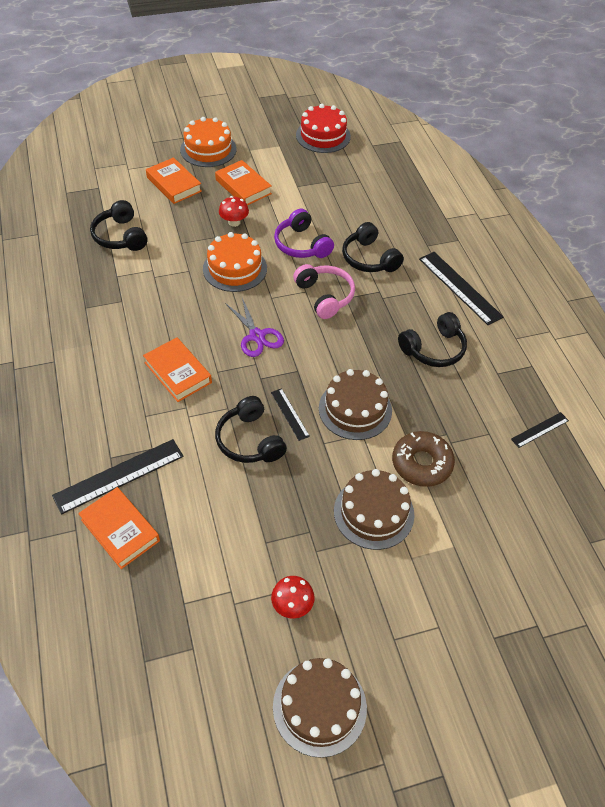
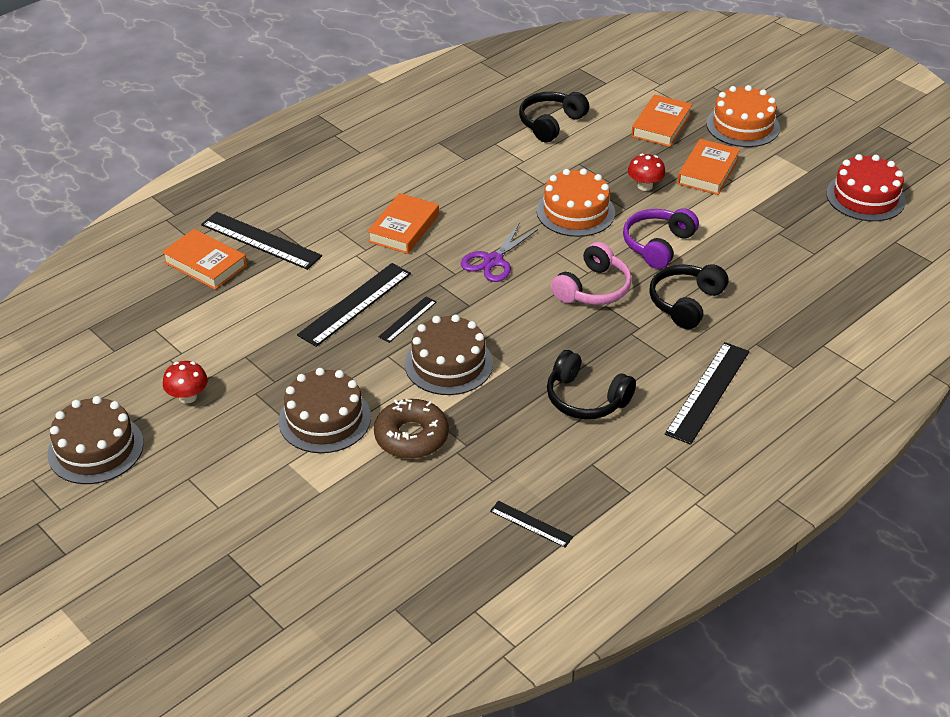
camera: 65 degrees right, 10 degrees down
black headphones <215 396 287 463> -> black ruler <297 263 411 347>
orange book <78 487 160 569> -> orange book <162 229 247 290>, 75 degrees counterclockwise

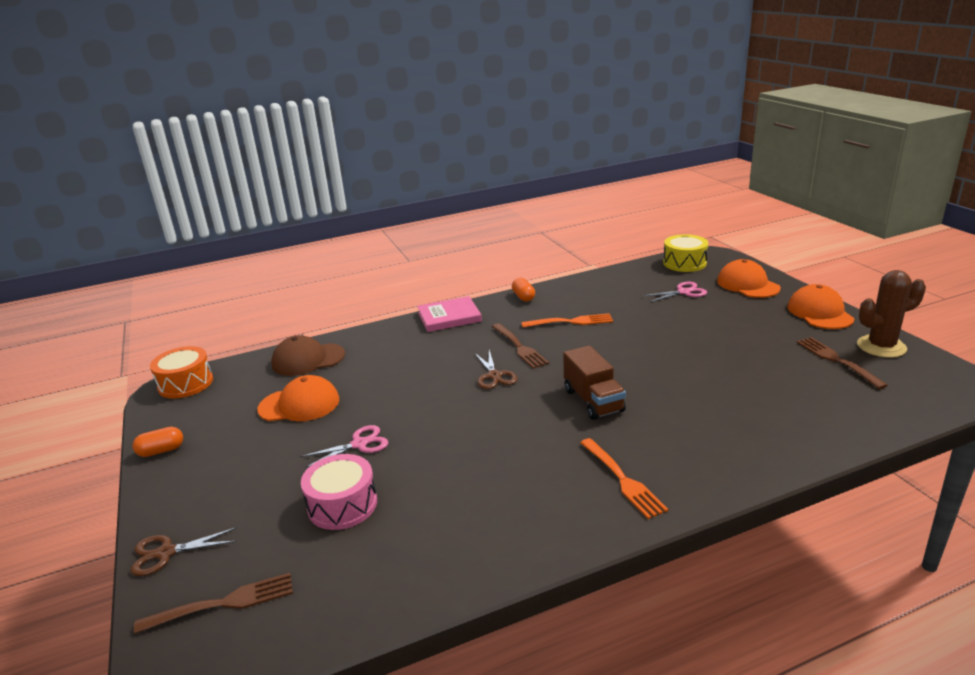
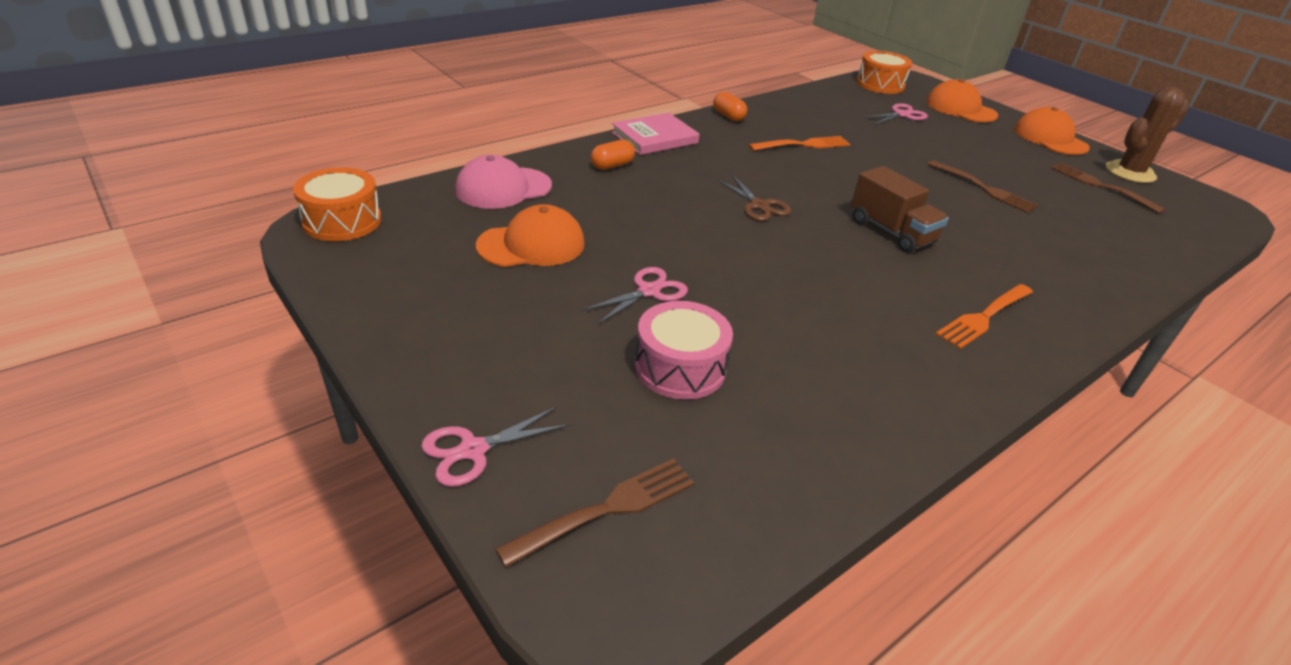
camera: 20 degrees left, 10 degrees up
orange capsule <132 427 183 457> -> orange capsule <591 140 635 170>, moved
brown fork <492 323 549 369> -> brown fork <927 160 1039 213>, moved
brown scissors <130 527 237 576> -> pink scissors <421 407 570 487>
brown cap <271 335 345 376> -> pink cap <455 155 552 209>
yellow drum <663 234 709 272> -> orange drum <857 51 912 94>
orange fork <580 438 668 519> -> orange fork <935 284 1033 349>, 90 degrees clockwise

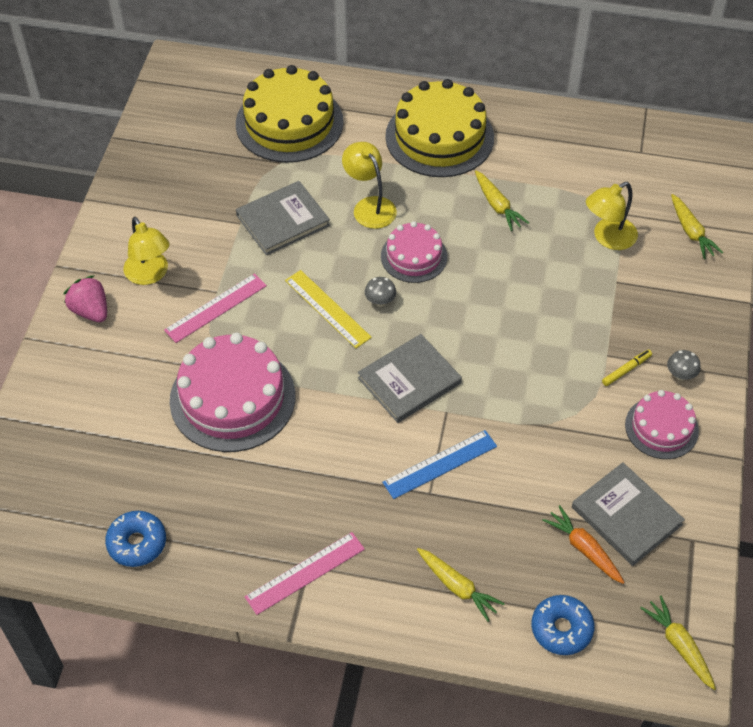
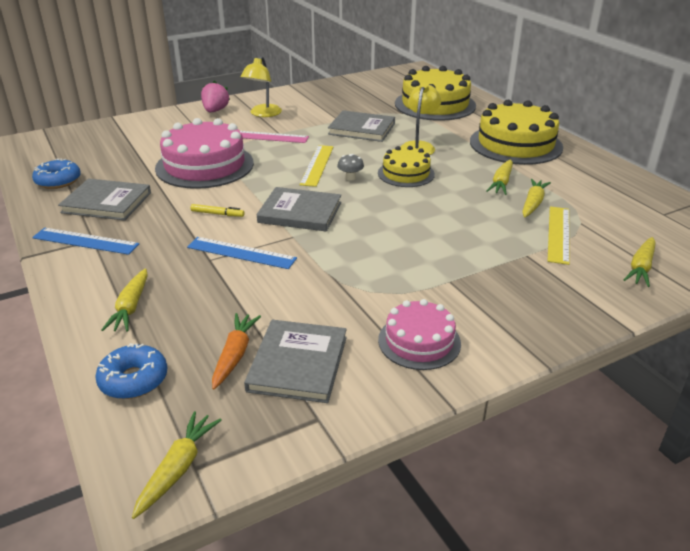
camera: 50 degrees right, 20 degrees down
grey mushroom <667 350 701 381> -> none
none -> grey book <58 178 151 221>
none -> yellow carrot <522 179 551 217>
yellow marker <602 350 652 386> -> yellow marker <190 204 244 217>, moved
yellow lamp <586 182 638 250> -> yellow ruler <548 206 570 265>
pink ruler <245 532 365 615> -> blue ruler <32 228 139 255>
pink cake <381 221 447 283> -> yellow cake <378 146 435 187>

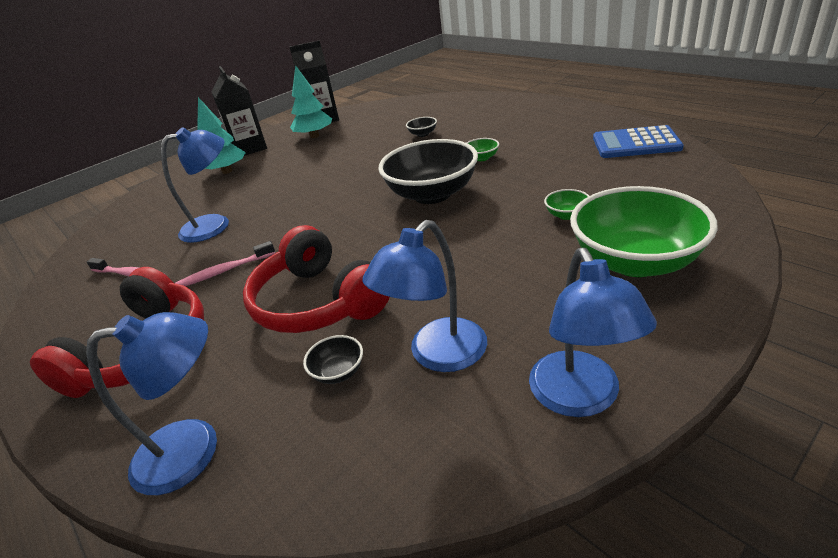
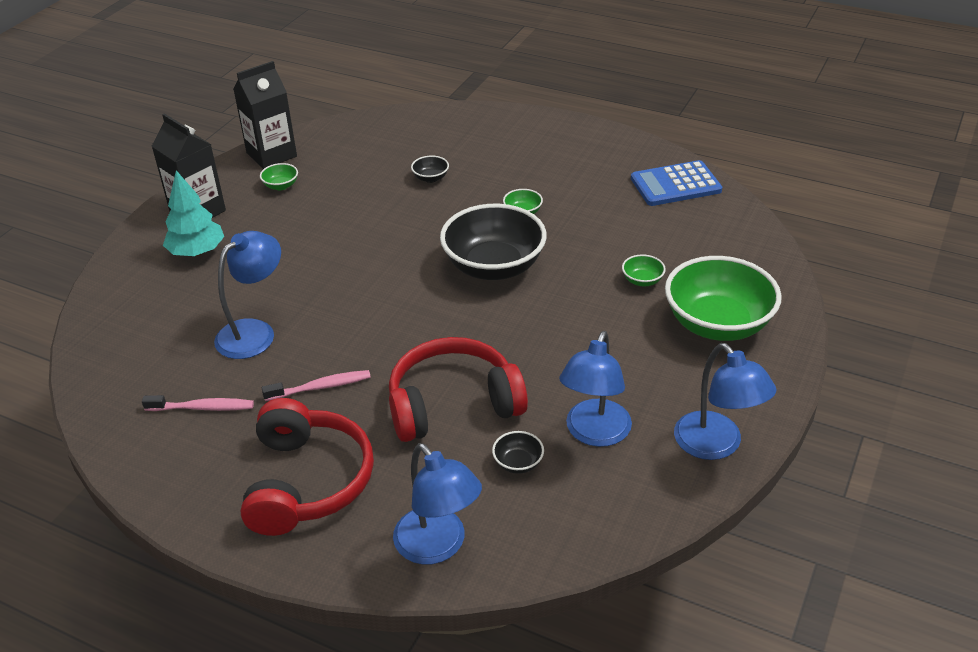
camera: 25 degrees left, 5 degrees up
turquoise tree <290 65 332 138> -> green bowl <260 163 298 190>
blue lamp <86 312 217 495> -> blue lamp <393 443 482 564>, 90 degrees clockwise
pink toothbrush <175 241 275 286> -> pink toothbrush <262 370 371 401>, 150 degrees counterclockwise
red headphones <243 225 390 333> -> red headphones <389 337 528 442>, 135 degrees clockwise

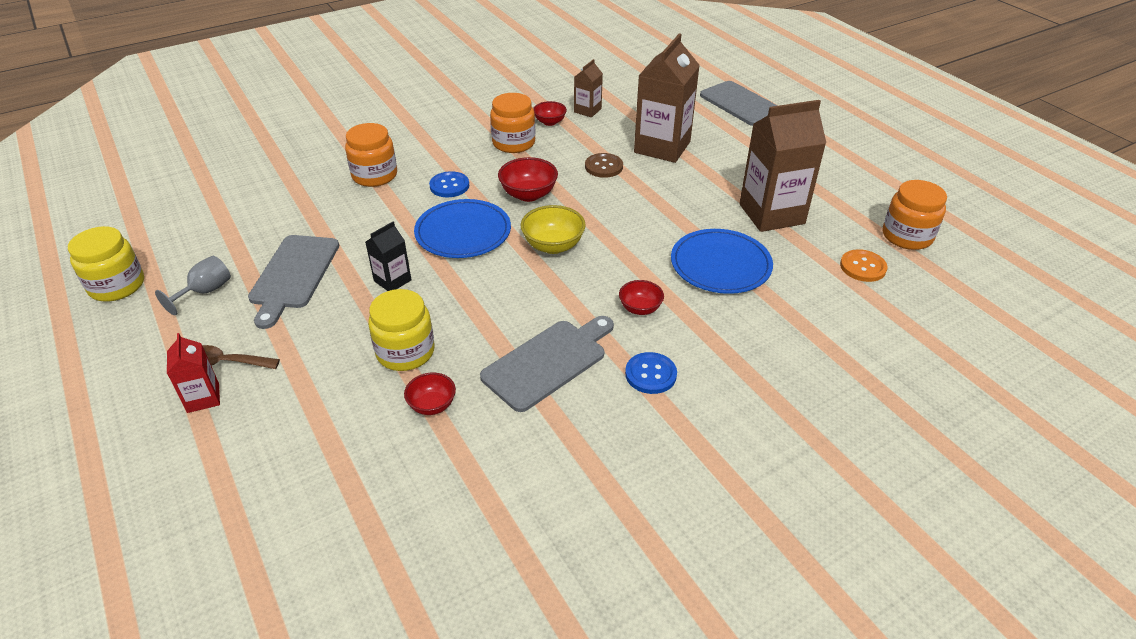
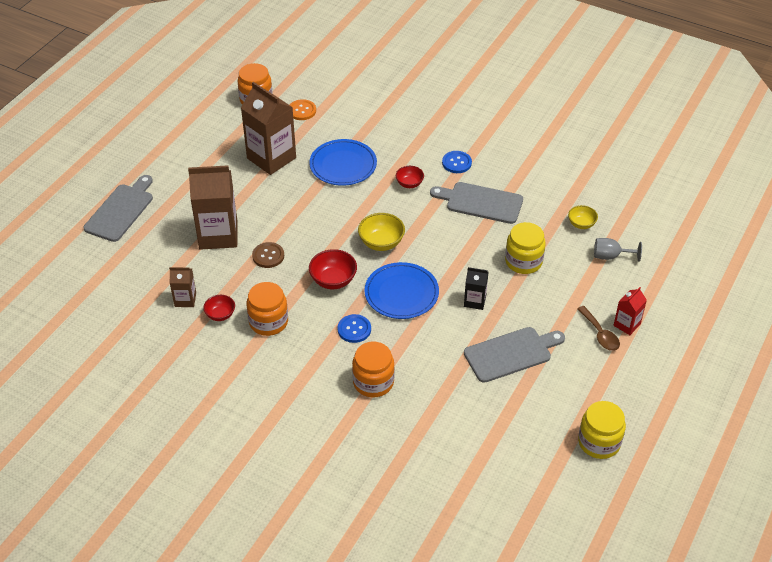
camera: 120 degrees left, 5 degrees up
red bowl <404 373 456 415> -> none
none -> yellow bowl <568 205 598 229>
grey goblet <155 256 231 315> -> grey goblet <594 238 642 262>, moved

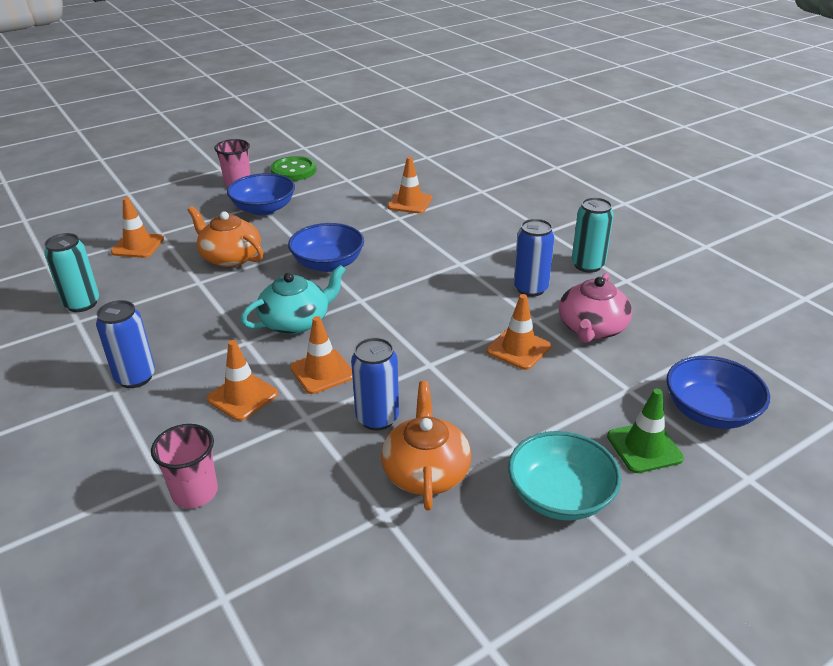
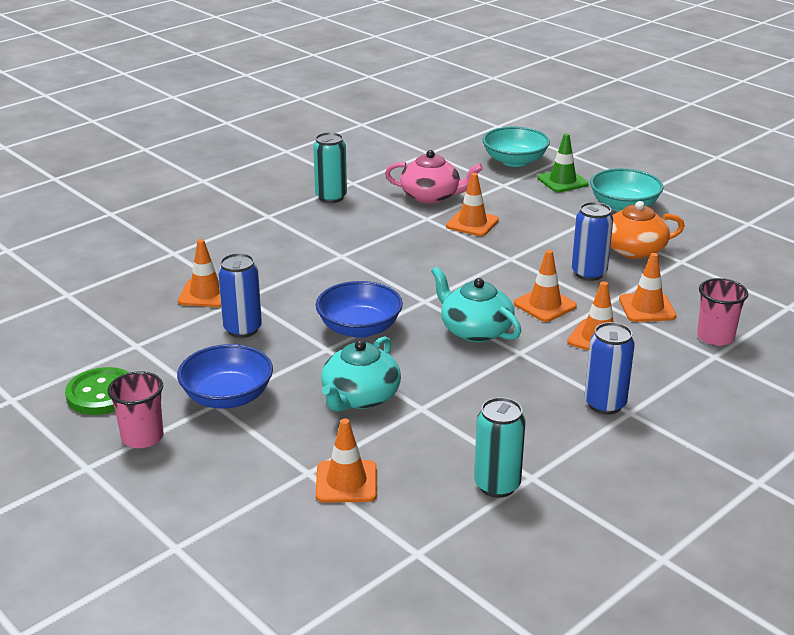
camera: 100 degrees left, 5 degrees down
none -> orange traffic cone <619 253 676 322>
blue can <514 219 555 297> -> blue can <218 253 262 338>, moved
orange teapot <188 206 263 267> -> turquoise teapot <321 336 401 412>
blue bowl <666 356 770 429> -> turquoise bowl <482 127 550 167>

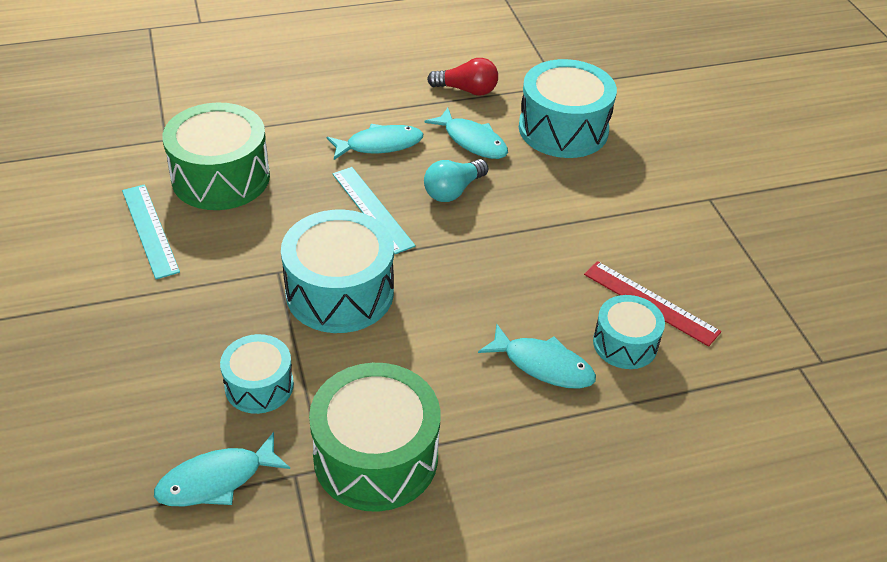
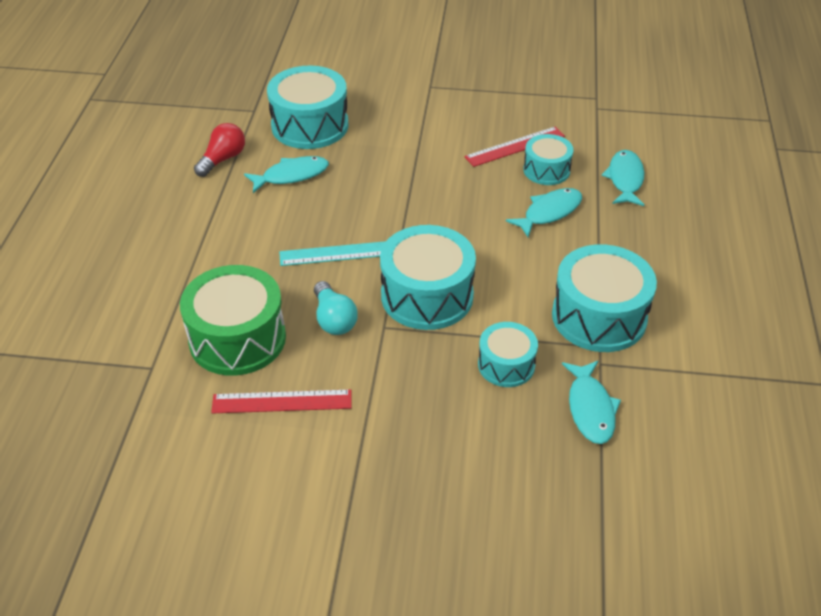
camera: 65 degrees left, 0 degrees up
turquoise fish <327 124 423 160> -> turquoise fish <602 150 644 206>, moved
turquoise light bulb <424 159 488 202> -> turquoise light bulb <314 281 358 335>, moved
turquoise ruler <122 184 180 279> -> red ruler <211 389 352 414>
green drum <309 363 441 512> -> turquoise drum <552 244 657 352>

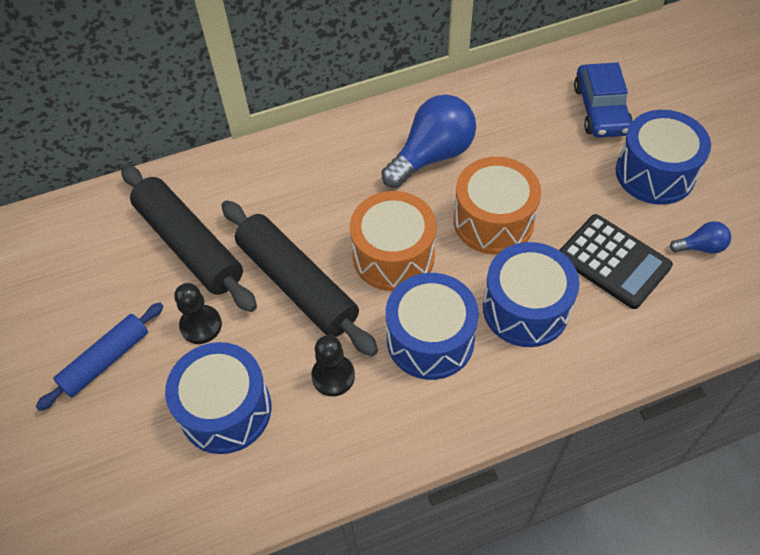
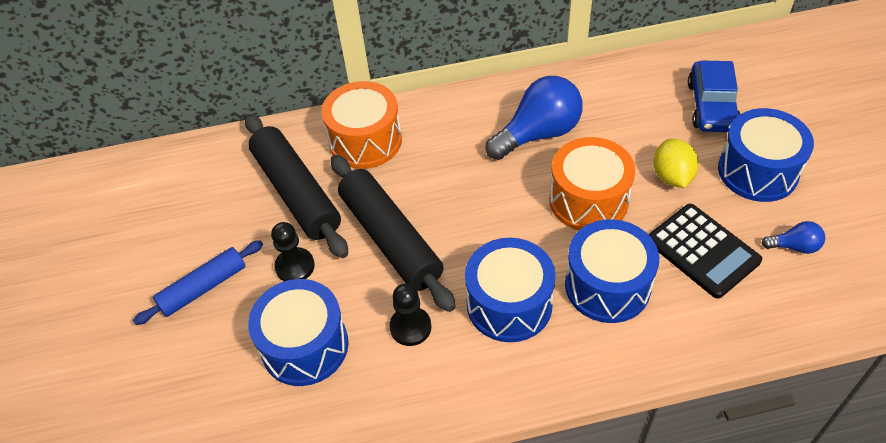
camera: 10 degrees right, 5 degrees down
none -> yellow lemon <653 139 699 188>
orange drum <350 191 436 291> -> orange drum <322 81 402 169>, moved

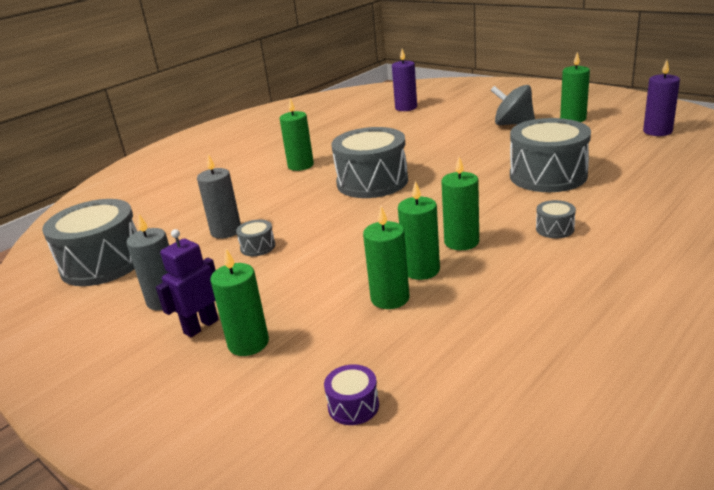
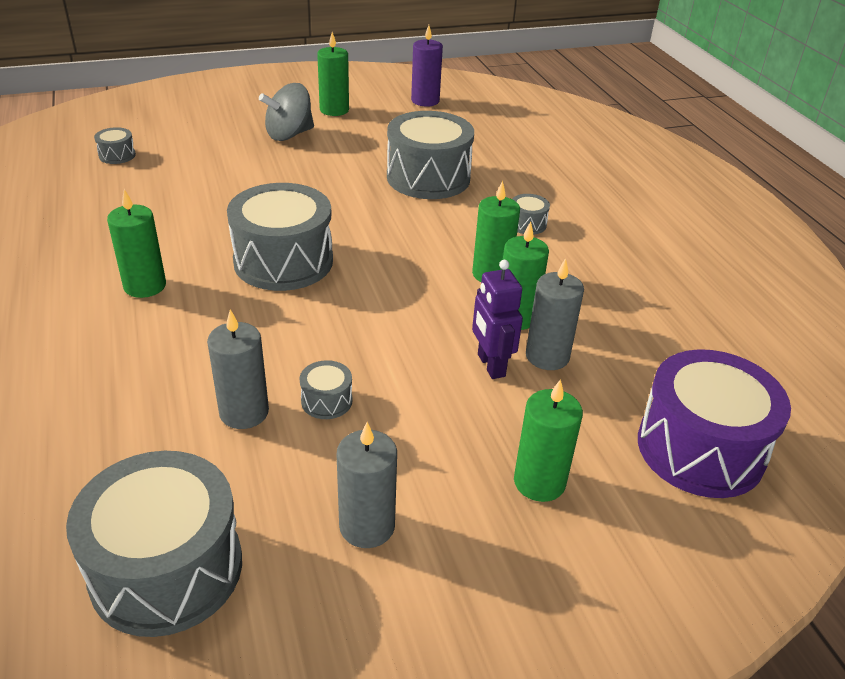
camera: 65 degrees left, 10 degrees up
purple robot <156 229 219 337> -> purple robot <472 260 523 379>, moved
purple candle <392 49 417 111> -> grey drum <94 127 136 164>
green candle <363 206 410 309> -> grey candle <526 258 584 370>
purple drum <324 364 379 425> -> purple drum <638 349 791 498>, x2.36

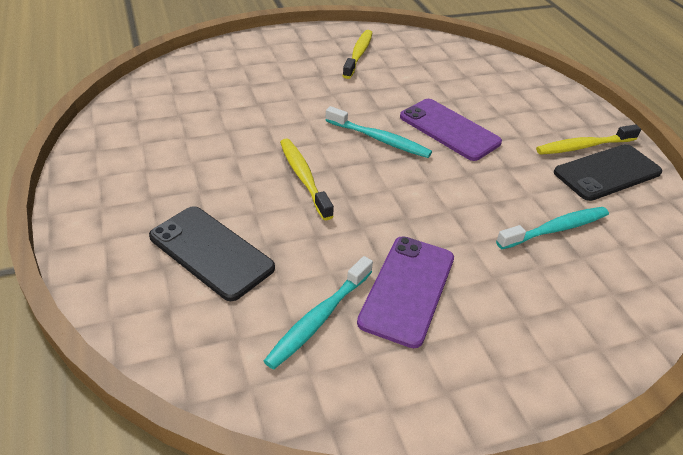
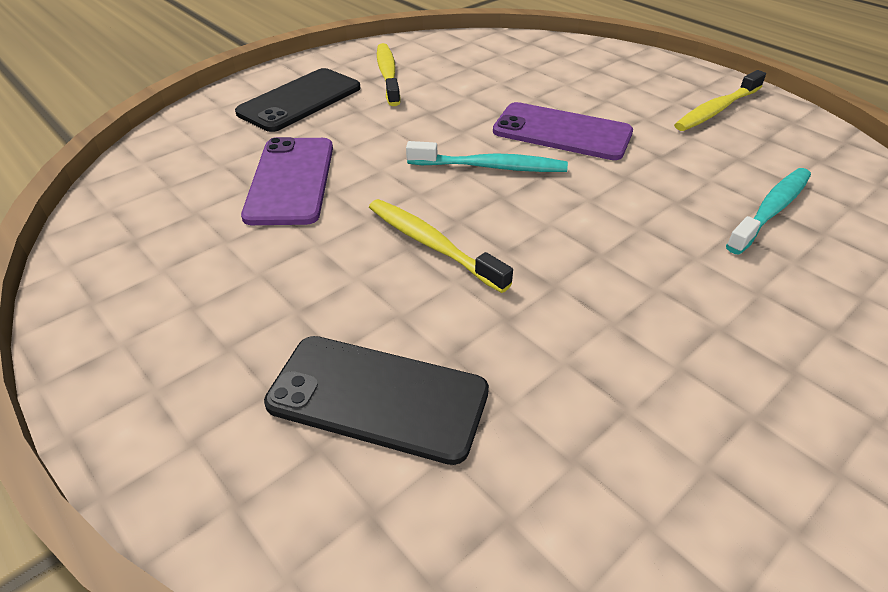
camera: 20 degrees left, 0 degrees up
turquoise toothbrush <264 256 373 370> -> none
purple phone <357 236 454 348> -> purple phone <241 137 333 225>, moved
black phone <554 144 662 201> -> black phone <235 68 360 132>, moved

